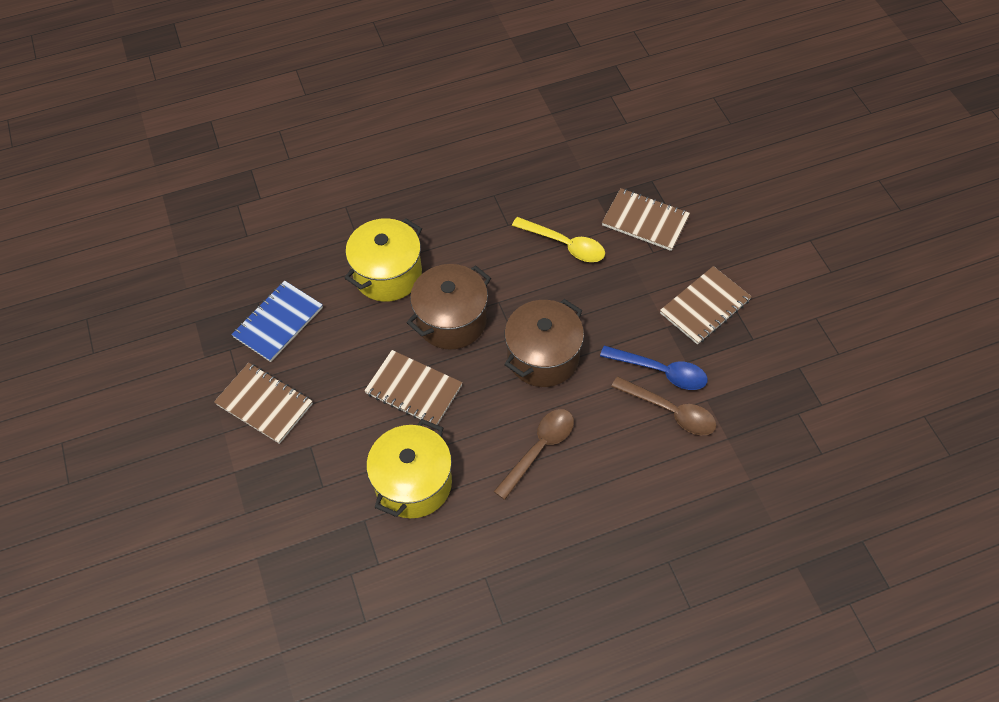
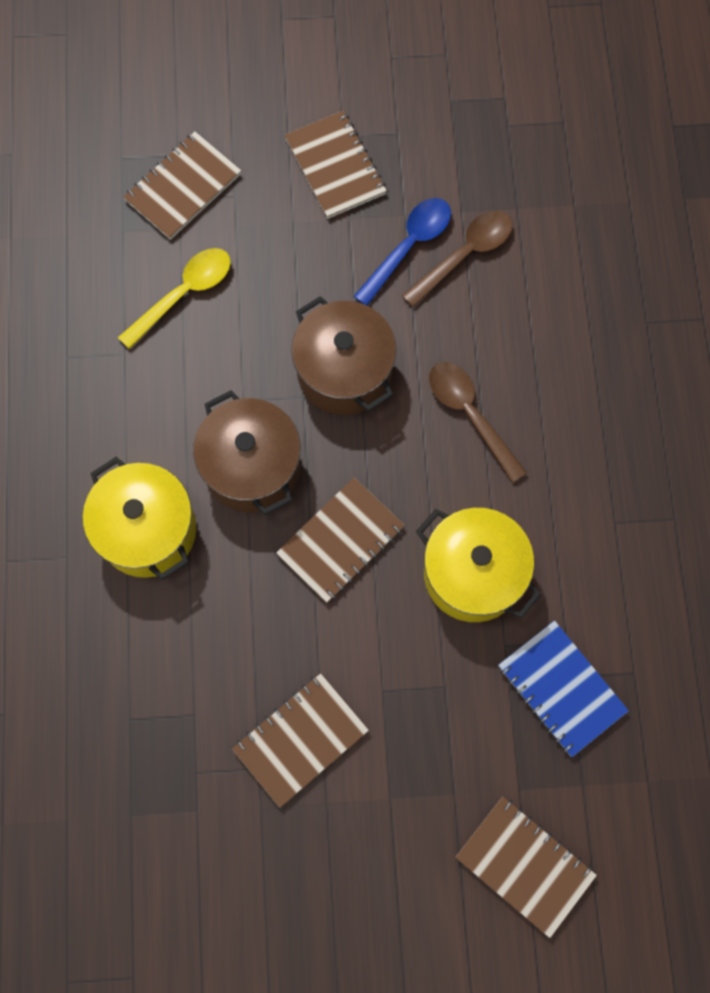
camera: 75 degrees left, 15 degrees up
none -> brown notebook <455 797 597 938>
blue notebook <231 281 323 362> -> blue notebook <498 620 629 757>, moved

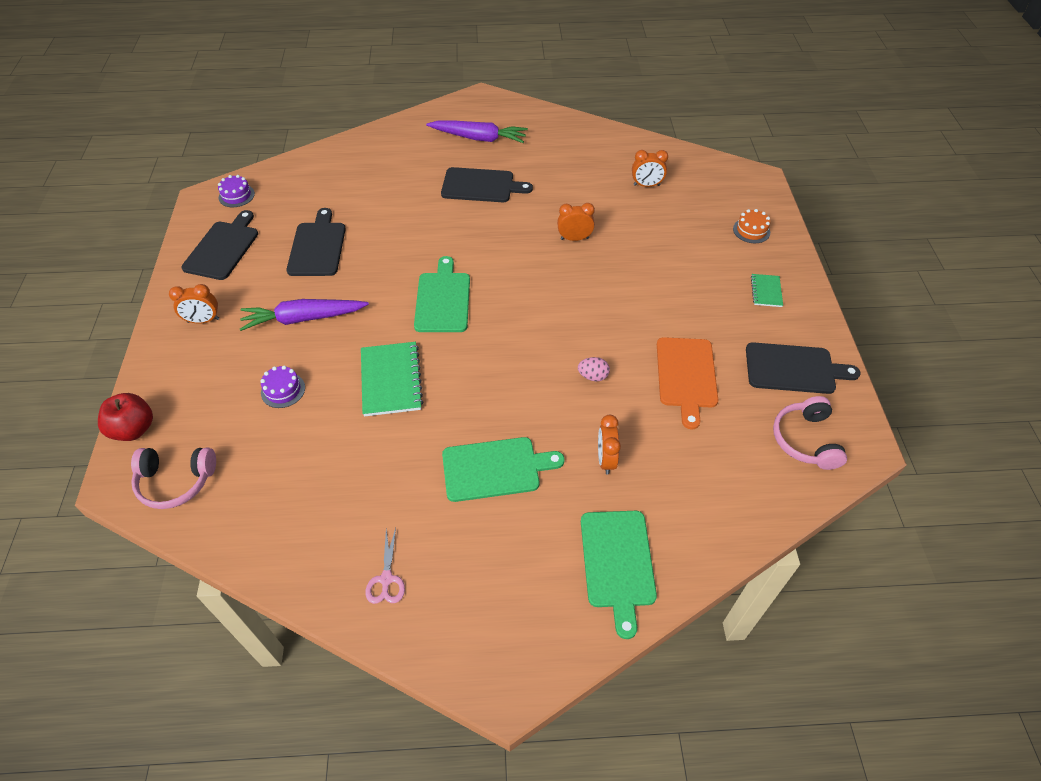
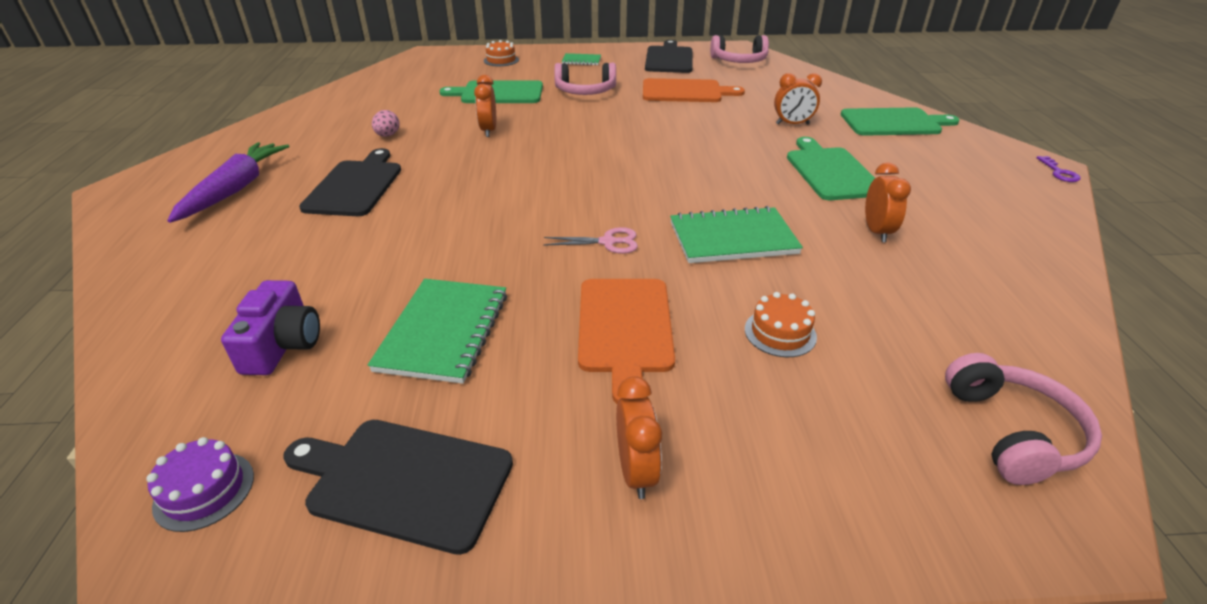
camera: 90 degrees left, 15 degrees down
red apple <98 393 153 441> -> none
none -> purple camera <221 280 320 375>
none -> pink headphones <554 63 616 95>
none -> purple key <1037 156 1080 182>
pink scissors <365 528 405 604> -> pink scissors <543 227 638 254>, moved
green cutting board <414 256 470 332> -> green cutting board <439 80 543 103>, moved
pink egg <578 357 610 381> -> pink egg <372 110 400 137>, moved
orange clock <632 150 668 187> -> orange clock <865 162 911 242>, moved
purple carrot <240 299 369 331> -> orange cutting board <578 279 675 404>
black cutting board <286 208 346 276> -> green notebook <368 279 507 384>
purple cake <261 365 305 408> -> orange cake <745 292 817 357>

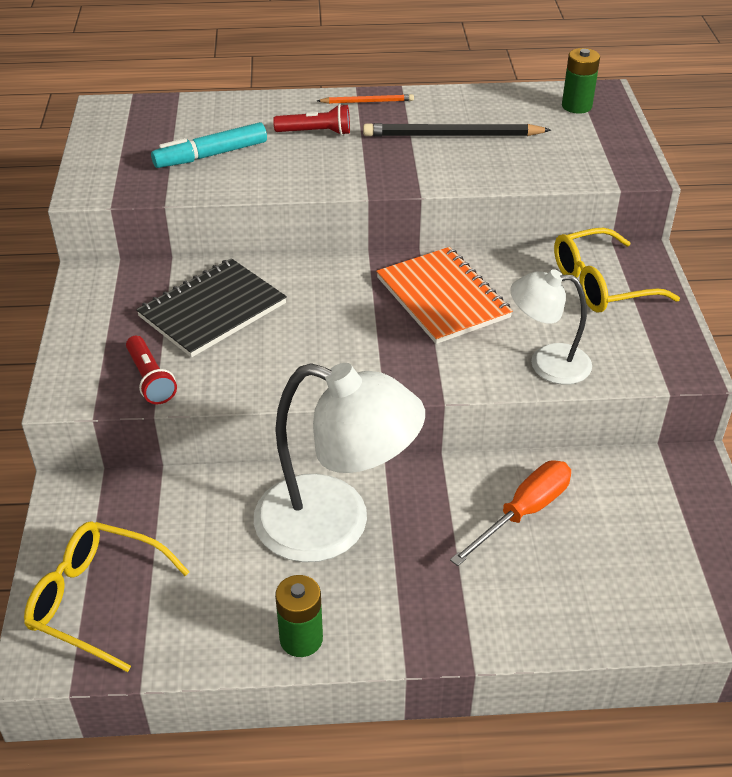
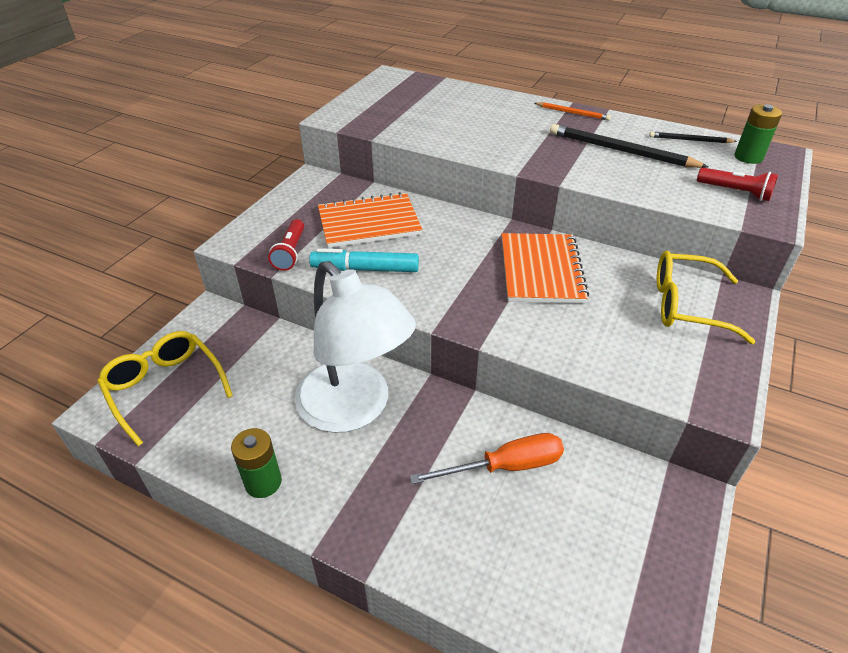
camera: 30 degrees right, 0 degrees up
white lamp <510 269 592 385> -> none
none -> black pencil <649 131 737 143>
turquoise marker <151 122 267 168> -> turquoise marker <309 248 419 272>, moved
red flashlight <273 104 350 135> -> red flashlight <697 167 778 201>, moved
black notebook <136 258 287 357> -> orange notebook <318 192 422 248>

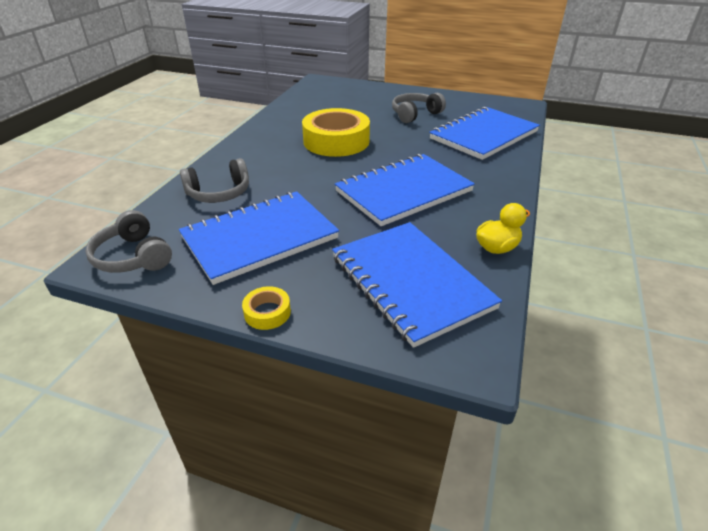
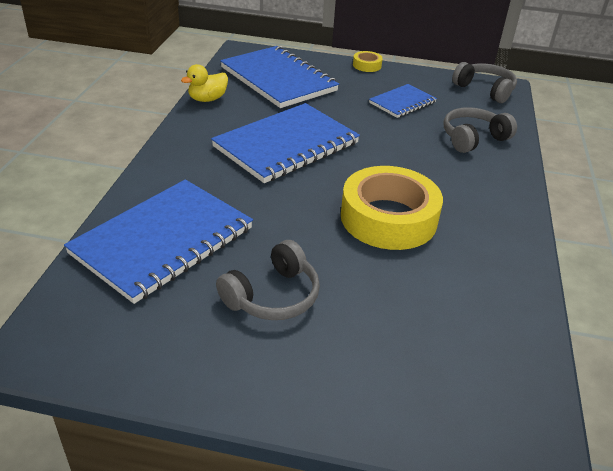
camera: 170 degrees right, 0 degrees up
blue notebook <179 191 339 285> -> blue notebook <369 84 437 118>, x0.53

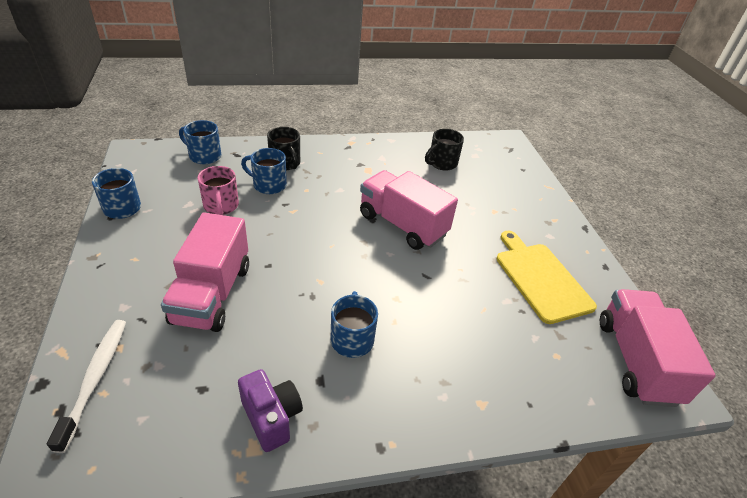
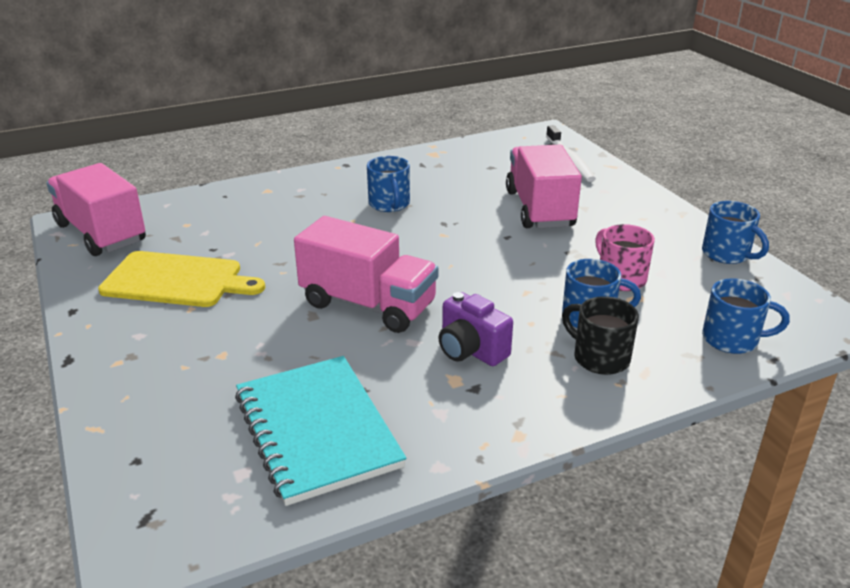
camera: 170 degrees right, 10 degrees down
purple camera <238 369 303 452> -> purple camera <438 292 513 366>, moved
black mug <425 129 464 171> -> turquoise notebook <235 356 407 506>
yellow cutting board <496 231 597 324> -> yellow cutting board <98 251 265 307>, 45 degrees counterclockwise
pink truck <600 289 716 407> -> pink truck <46 163 146 256>, 150 degrees clockwise

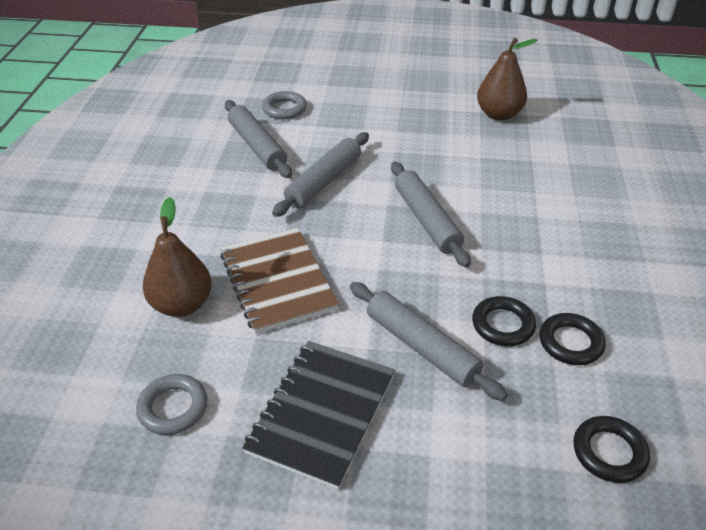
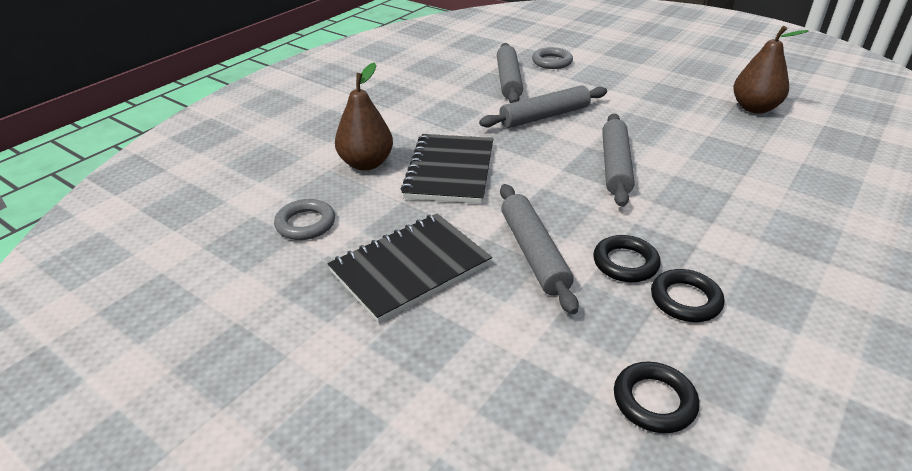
camera: 30 degrees right, 5 degrees down
brown notebook <220 228 339 334> -> black notebook <401 134 493 204>

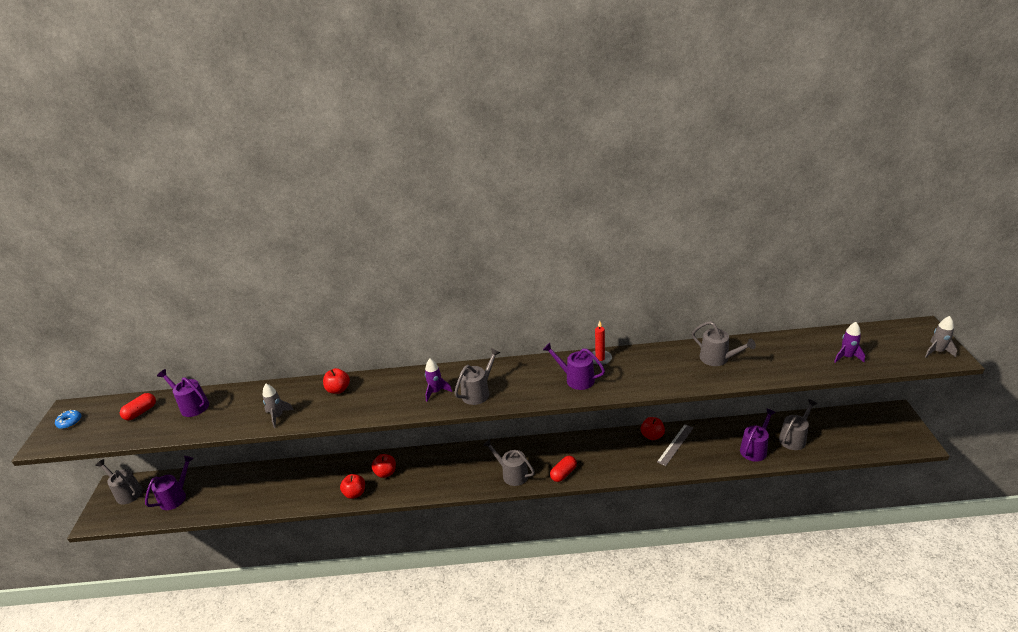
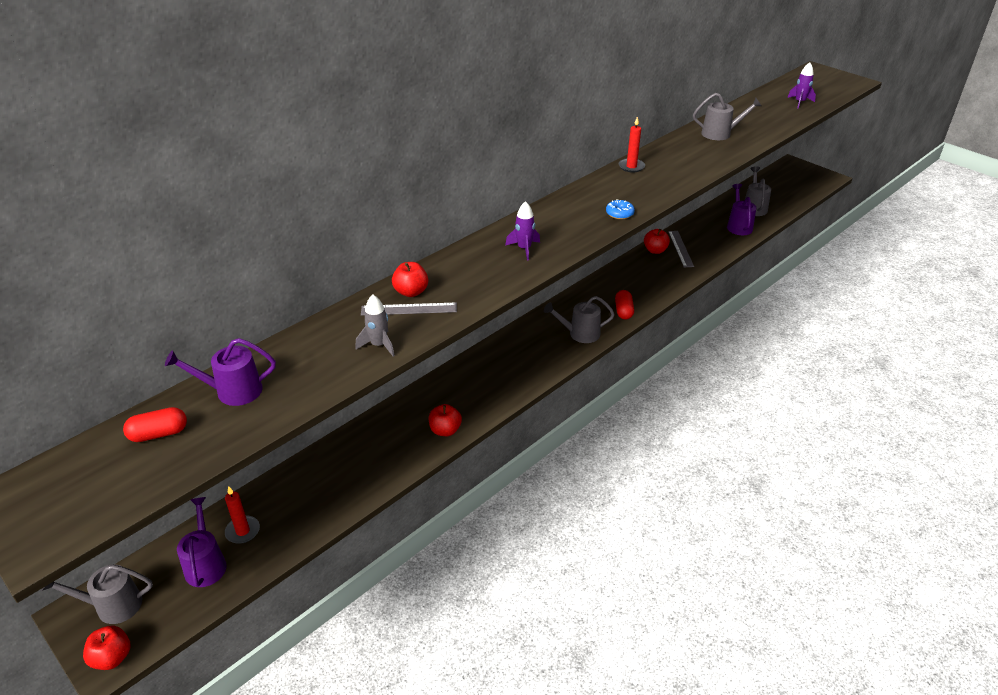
camera: 45 degrees left, 5 degrees up
grey watering can <454 348 501 405> -> none
purple watering can <543 343 605 390> -> none
grey rocket <925 316 957 357> -> none
none -> red candle <225 486 260 544>
none -> grey ruler <361 303 457 316>
blue donut <55 410 81 429> -> blue donut <606 199 635 219>, moved
red apple <372 454 396 478> -> red apple <83 626 131 670>, moved
red capsule <120 393 156 420> -> red capsule <123 407 187 442>, 75 degrees clockwise

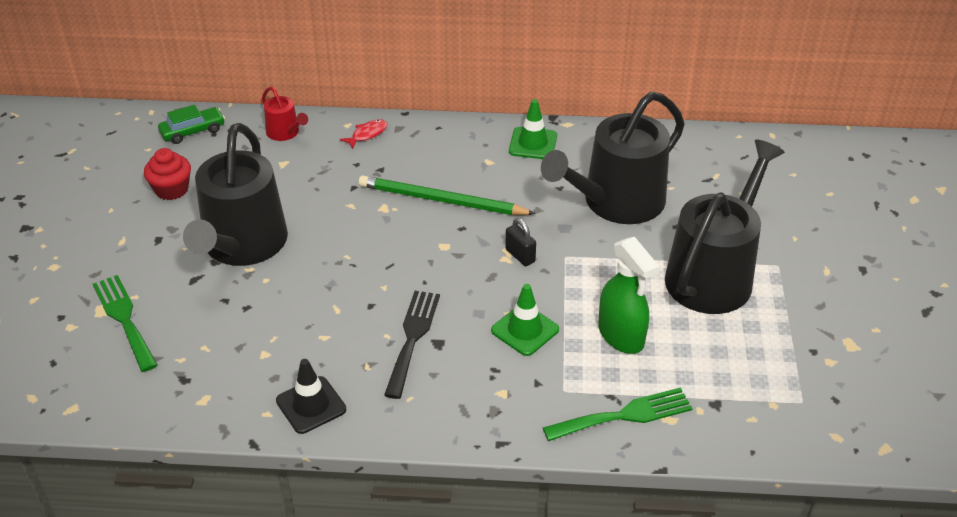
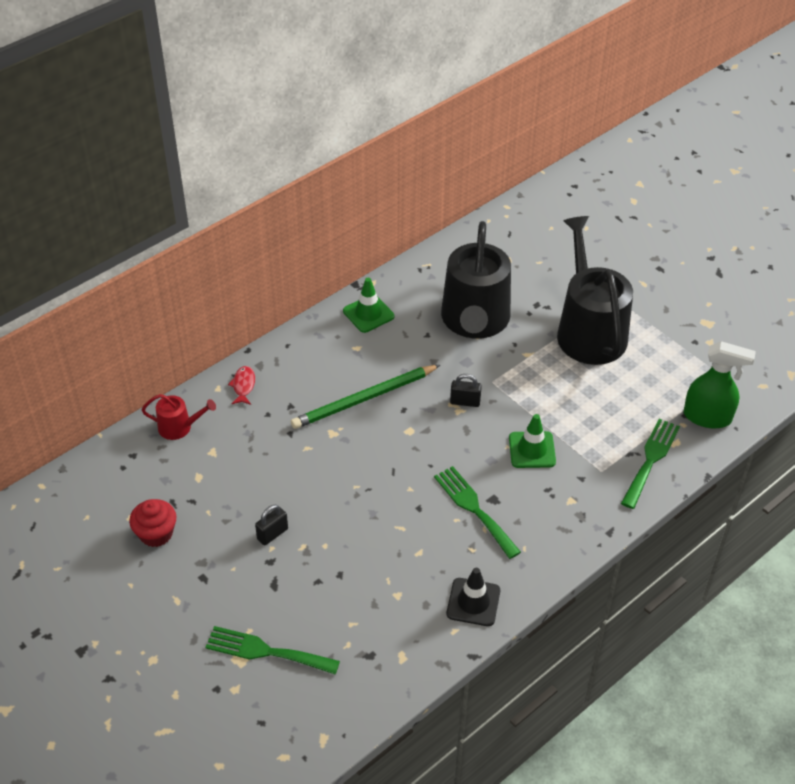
camera: 45 degrees left, 5 degrees up
green car <158 105 225 144> -> none
green spray bottle <598 237 660 354> -> green spray bottle <684 341 756 428>, moved
black watering can <183 123 288 266> -> black padlock <255 505 288 545>
black fork <384 291 440 399> -> green fork <434 466 521 559>

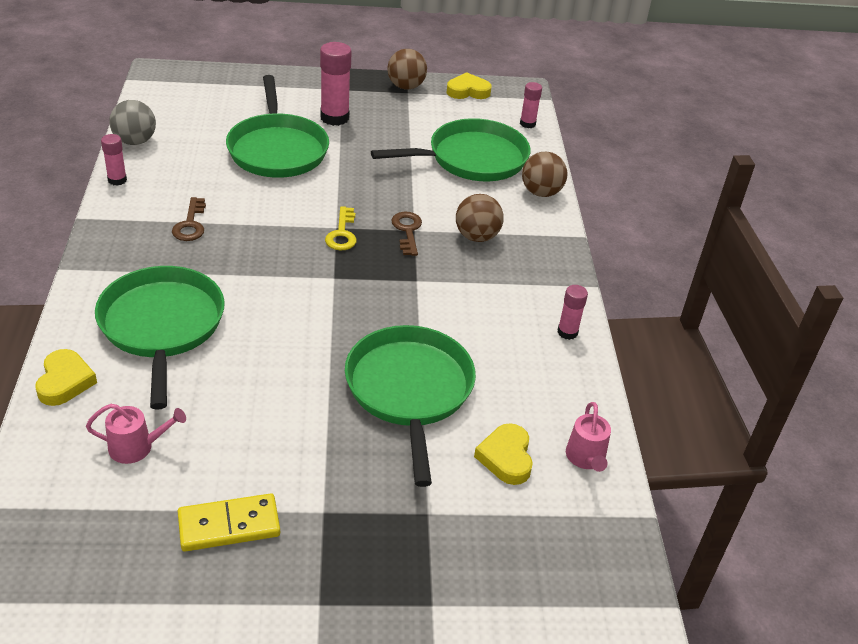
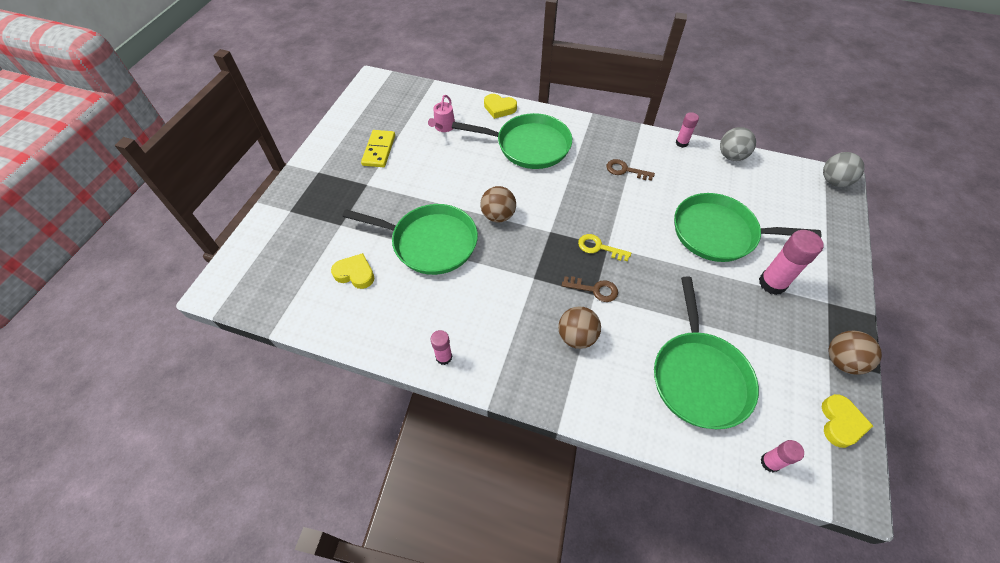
camera: 115 degrees right, 15 degrees up
pink watering can <566 402 611 472> -> none
none -> grey ball <823 152 865 187>
brown ball <522 152 567 197> -> brown ball <480 186 516 222>, moved

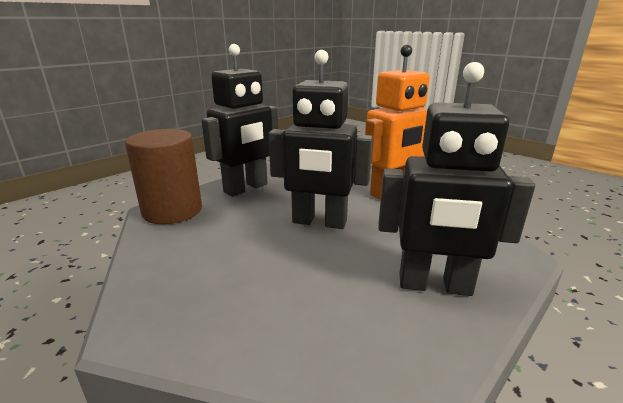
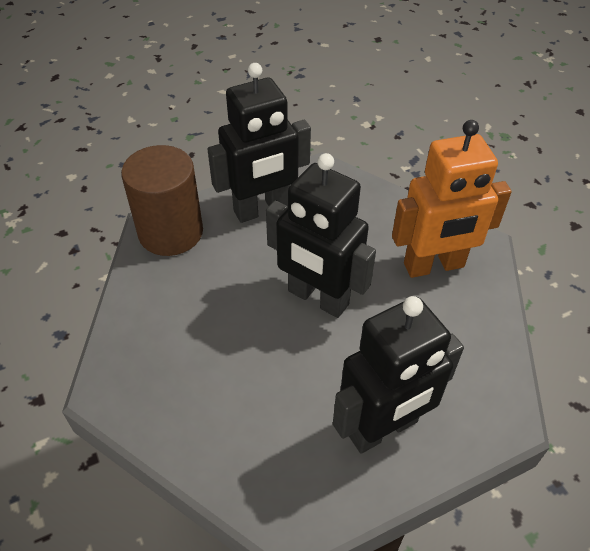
camera: 20 degrees right, 25 degrees up
black robot <378 62 535 296> -> black robot <333 296 464 454>, 60 degrees counterclockwise

